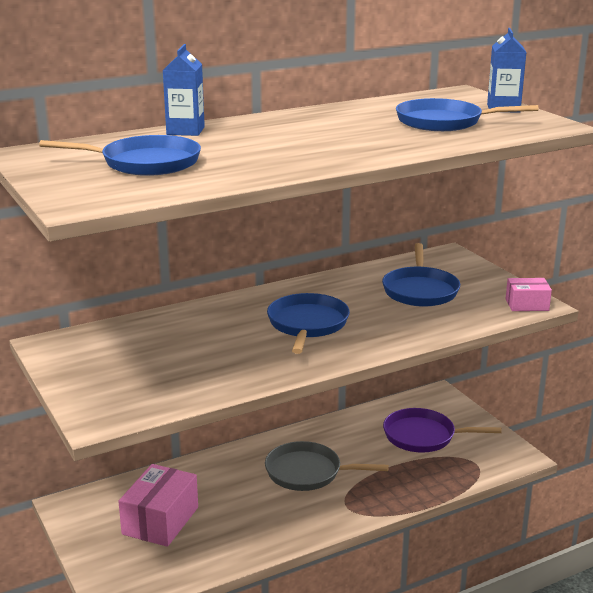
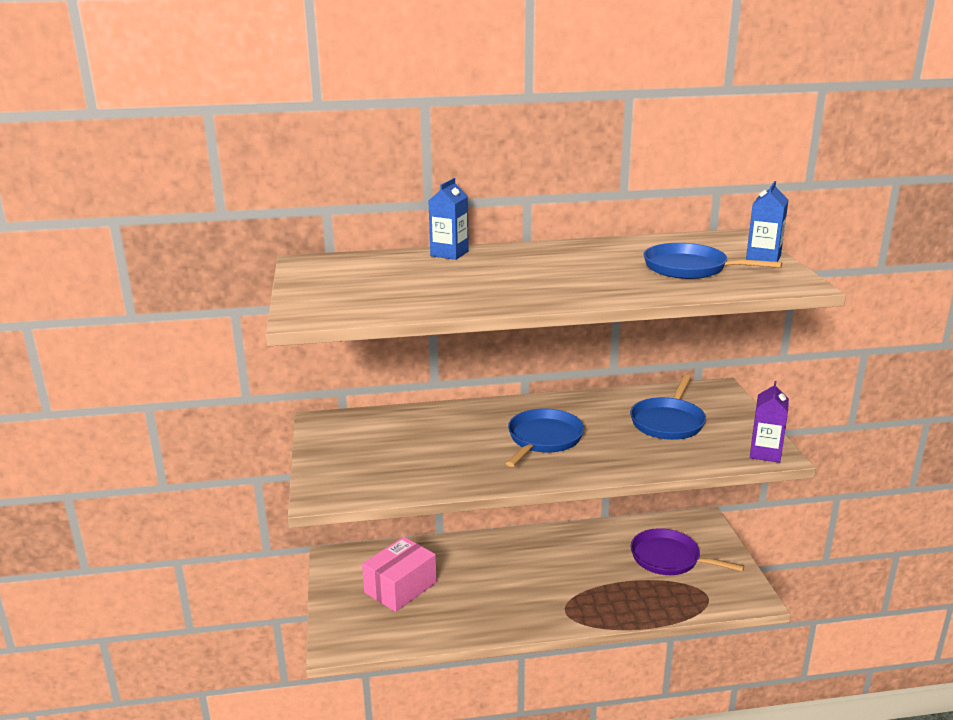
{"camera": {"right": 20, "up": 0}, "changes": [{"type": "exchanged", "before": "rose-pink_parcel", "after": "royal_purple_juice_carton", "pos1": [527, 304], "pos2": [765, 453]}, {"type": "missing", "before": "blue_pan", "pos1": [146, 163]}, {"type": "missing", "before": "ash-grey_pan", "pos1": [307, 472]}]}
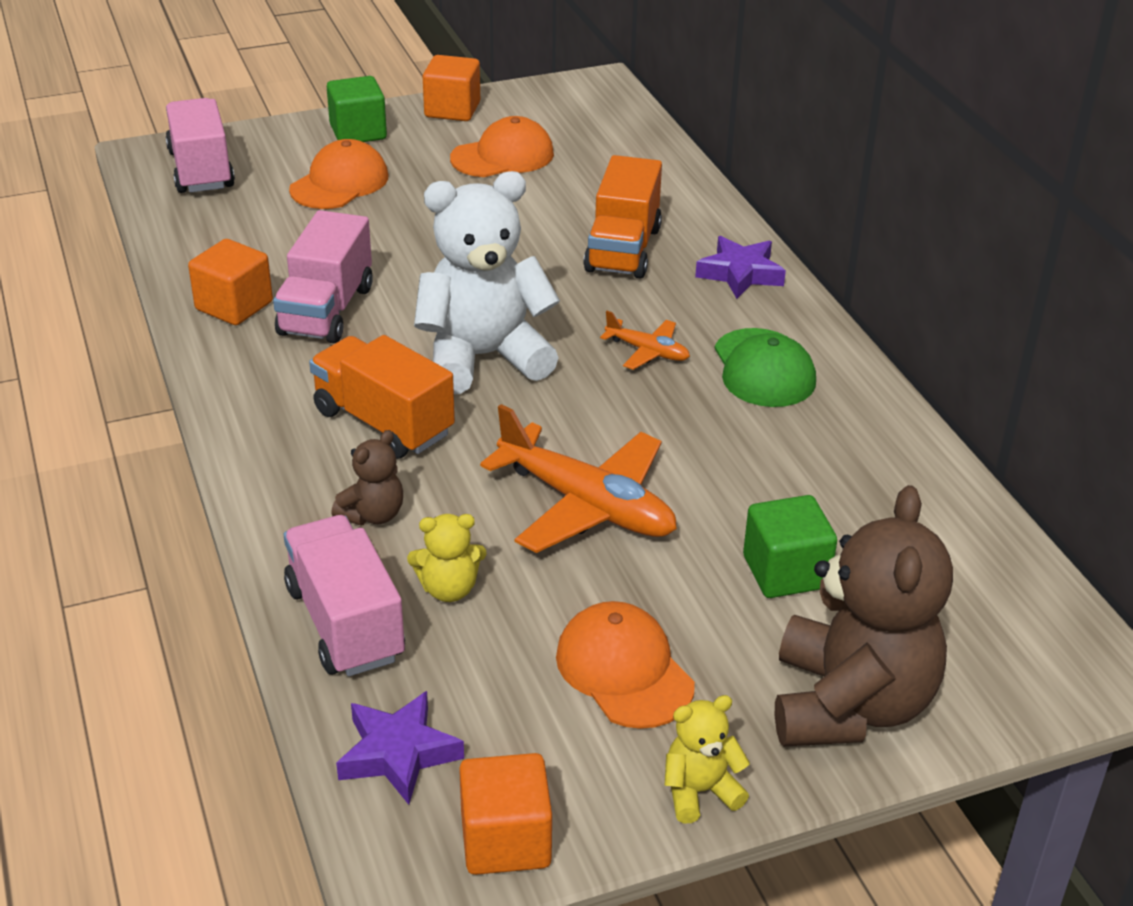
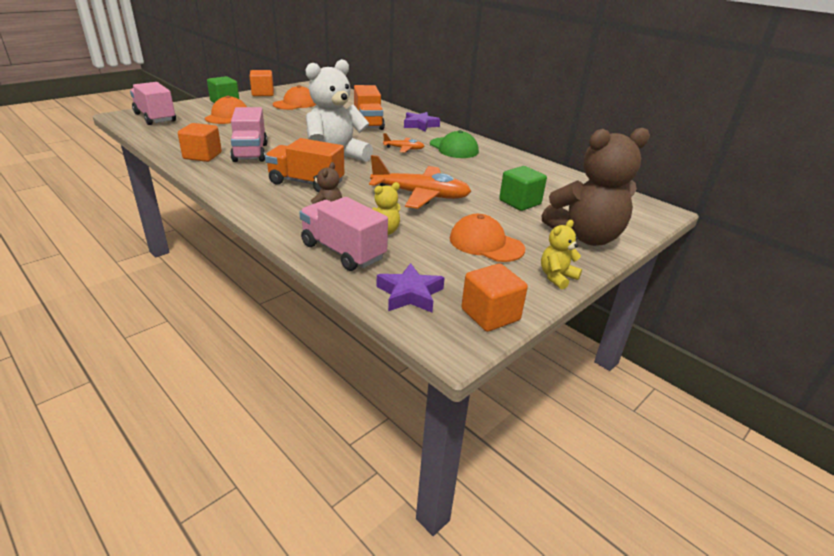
{"camera": {"right": -25, "up": -5}, "changes": [{"type": "spun", "before": "russet_stuffed_bear", "pos1": [850, 705], "pos2": [585, 237], "turn": 90}]}
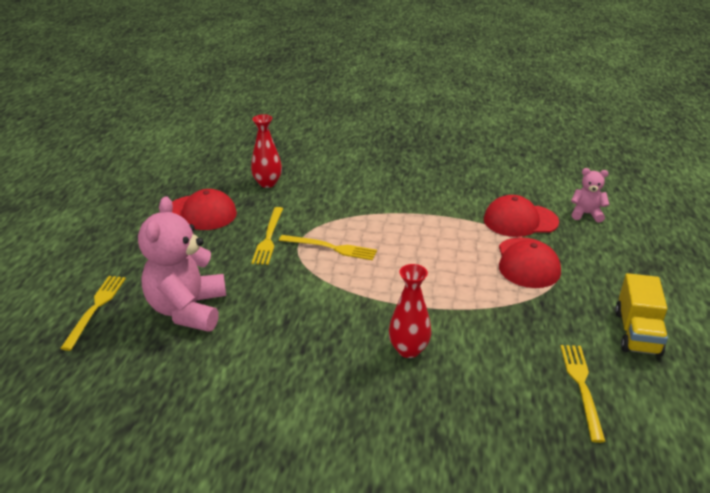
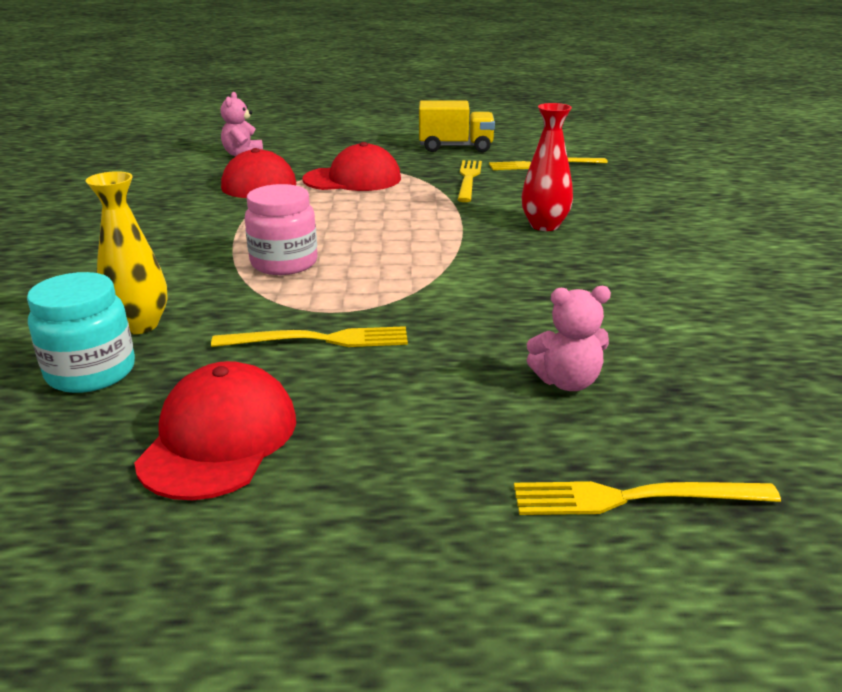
{"camera": {"right": -100, "up": -5}, "changes": [{"type": "exchanged", "before": "red_vase", "after": "turquoise_preserve_jar", "pos1": [267, 183], "pos2": [91, 372]}, {"type": "appeared", "after": "bright_yellow_vase", "pos2": [139, 325]}, {"type": "appeared", "after": "rose-pink_preserve_jar", "pos2": [284, 263]}, {"type": "relocated", "before": "bright_yellow_dinner_fork", "pos1": [331, 248], "pos2": [468, 179]}, {"type": "size", "before": "rose-pink_stuffed_bear", "pos1": [188, 310], "pos2": [567, 382], "scale": 0.5}]}
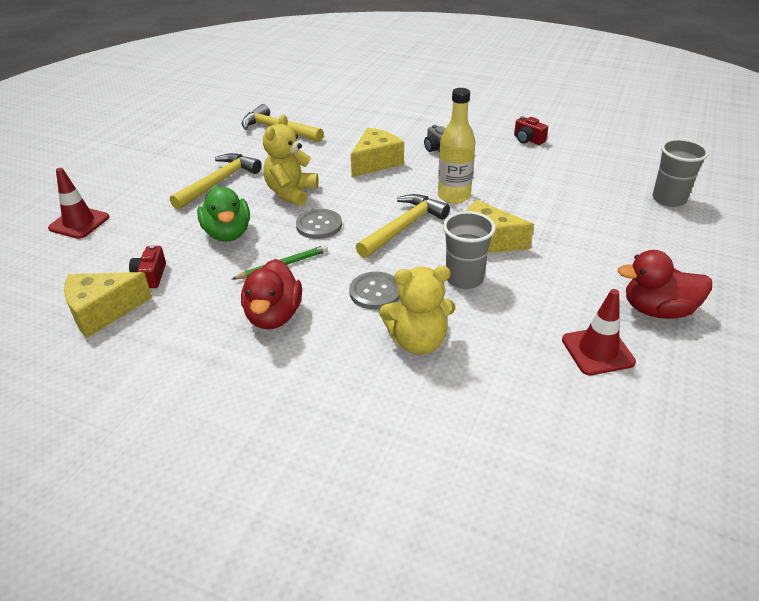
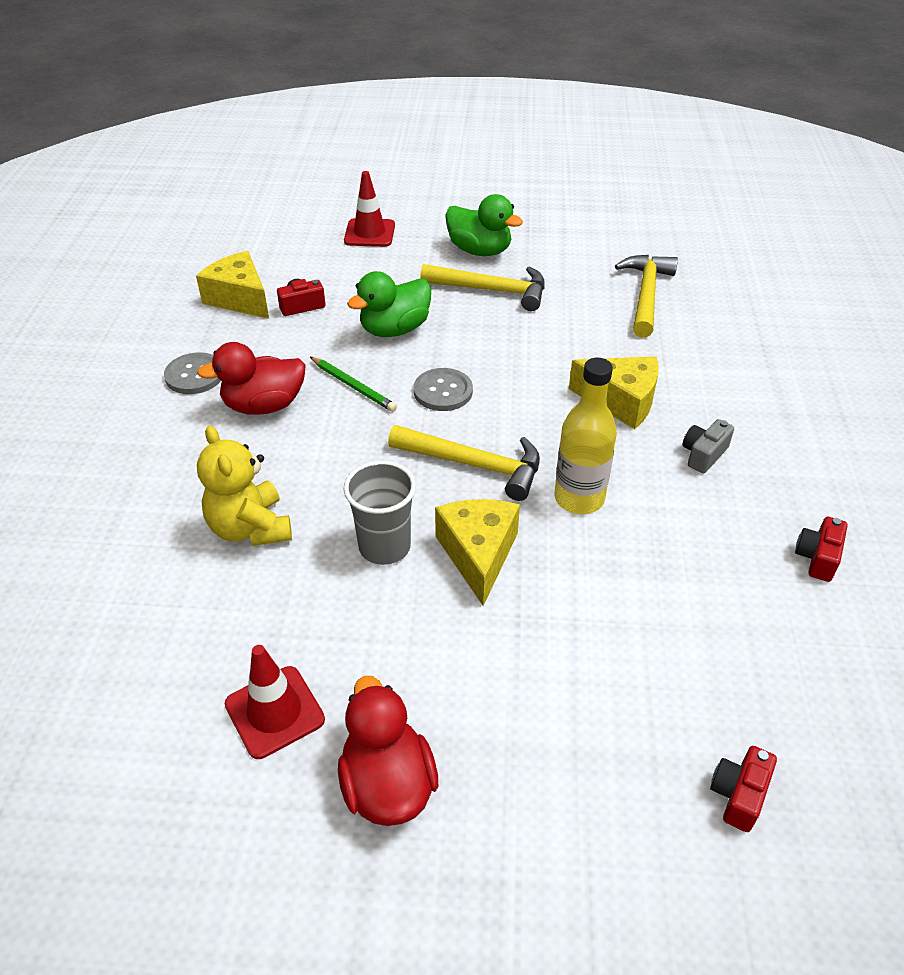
{"camera": {"right": 70, "up": 5}, "changes": [{"type": "relocated", "before": "ash-grey_button", "pos1": [375, 292], "pos2": [194, 375]}, {"type": "appeared", "after": "green_toy_duck", "pos2": [479, 251]}, {"type": "exchanged", "before": "ash-grey_tumbler", "after": "red_camera", "pos1": [669, 199], "pos2": [738, 794]}, {"type": "missing", "before": "bright_yellow_stuffed_bear", "pos1": [291, 193]}]}
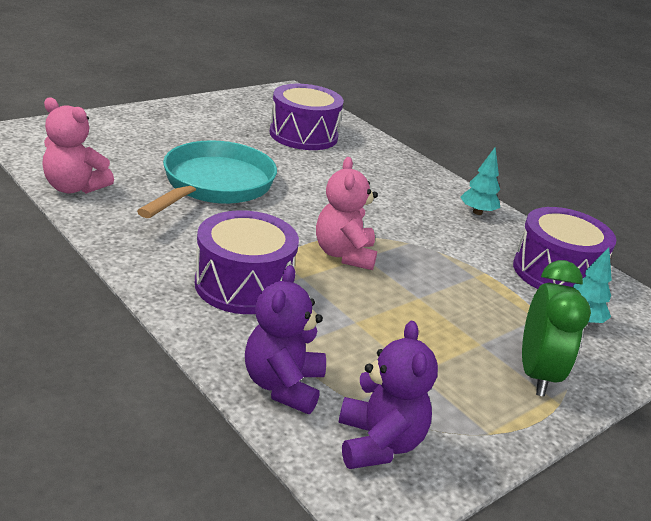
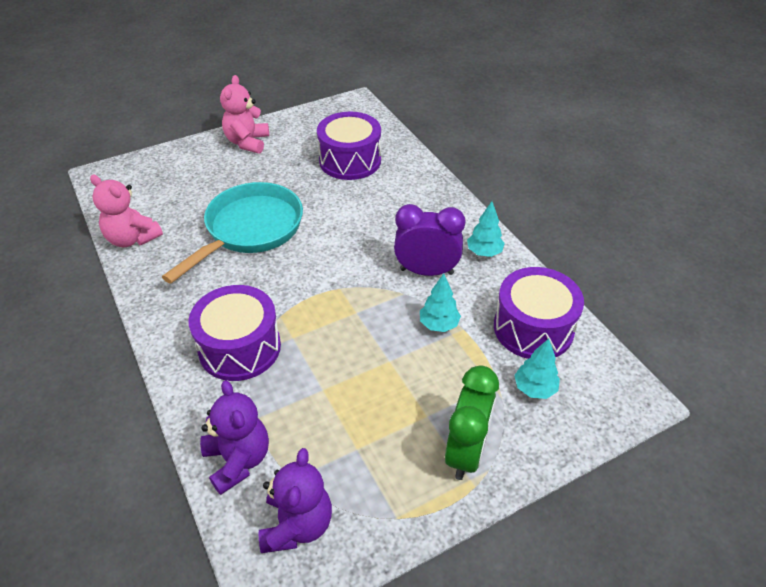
{"camera": {"right": 15, "up": 15}, "changes": [{"type": "spun", "before": "royal_purple_stuffed_bear", "pos1": [283, 385], "pos2": [238, 460], "turn": 135}, {"type": "relocated", "before": "rose-pink_stuffed_bear", "pos1": [344, 254], "pos2": [247, 142]}, {"type": "appeared", "after": "royal_purple_clock", "pos2": [426, 271]}, {"type": "appeared", "after": "turquoise_toy_tree", "pos2": [439, 324]}]}
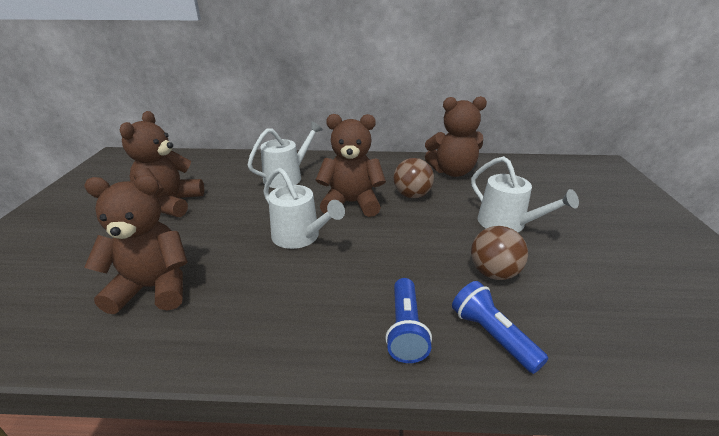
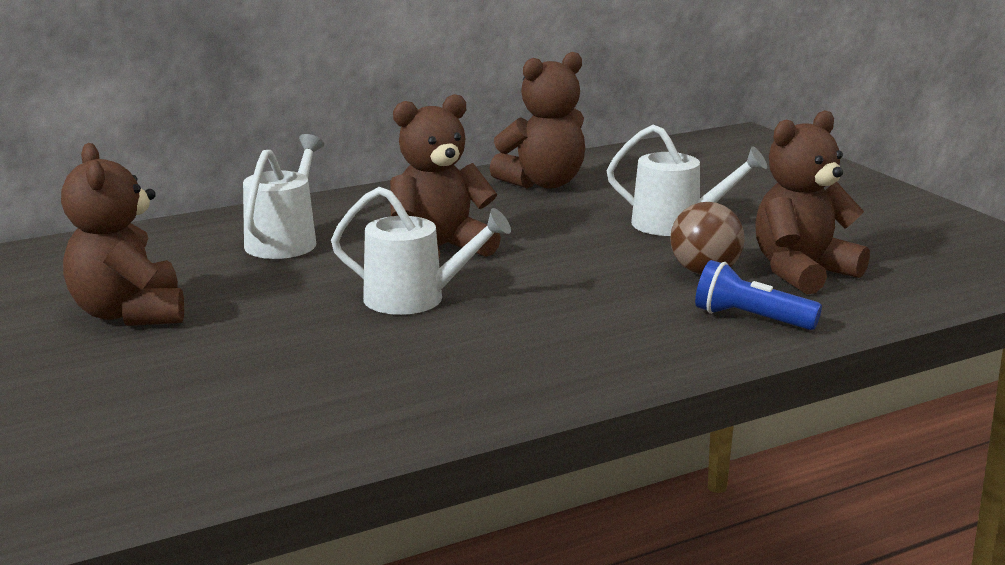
{"camera": {"right": -30, "up": -10}, "changes": [{"type": "relocated", "before": "russet_stuffed_bear", "pos1": [153, 288], "pos2": [802, 272]}, {"type": "missing", "before": "blue_torch", "pos1": [405, 329]}, {"type": "missing", "before": "russet_sphere", "pos1": [412, 195]}]}
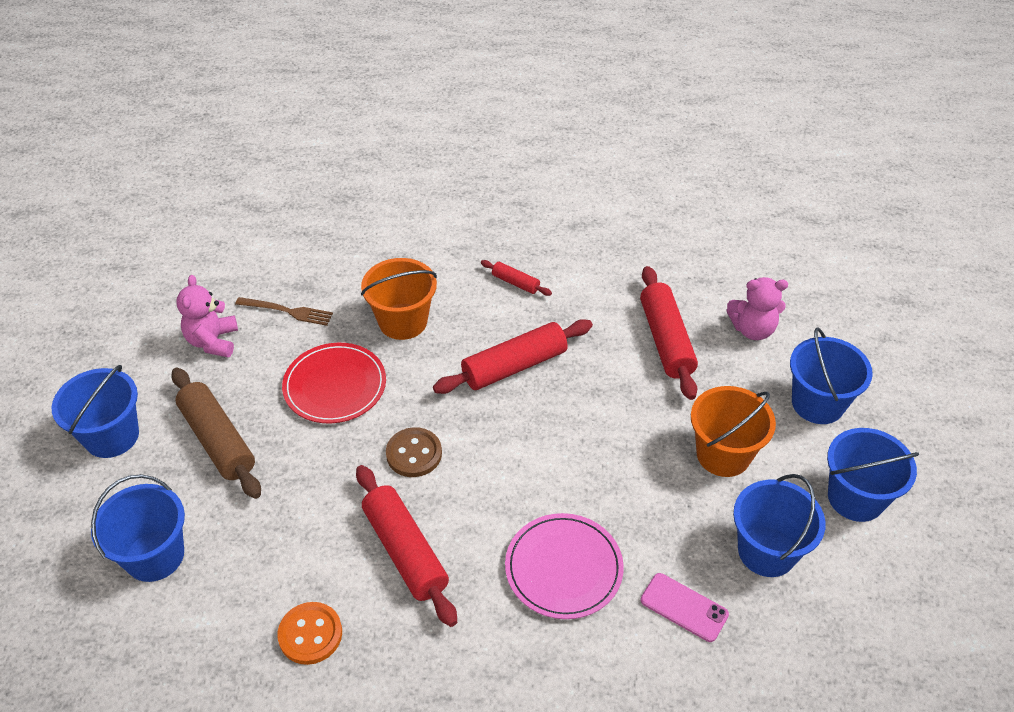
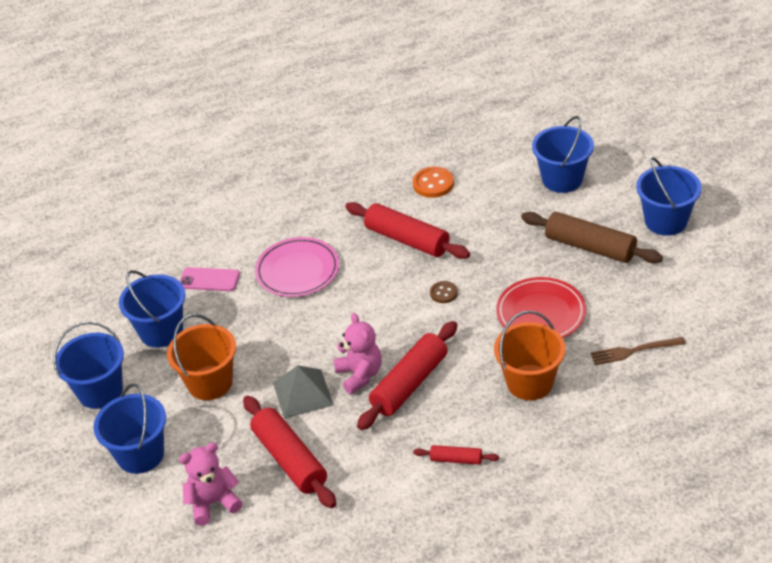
{"camera": {"right": 160, "up": -5}, "changes": [{"type": "appeared", "after": "ash-grey_pyramid_shape", "pos2": [303, 393]}, {"type": "relocated", "before": "rose-pink_stuffed_bear", "pos1": [213, 341], "pos2": [360, 375]}, {"type": "size", "before": "russet_button", "pos1": [414, 454], "pos2": [443, 293], "scale": 0.62}]}
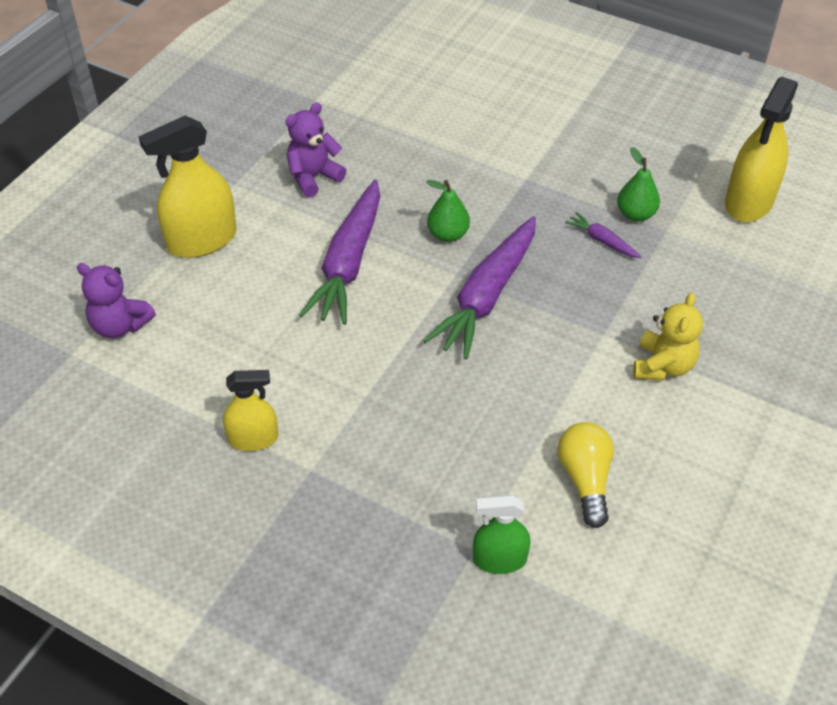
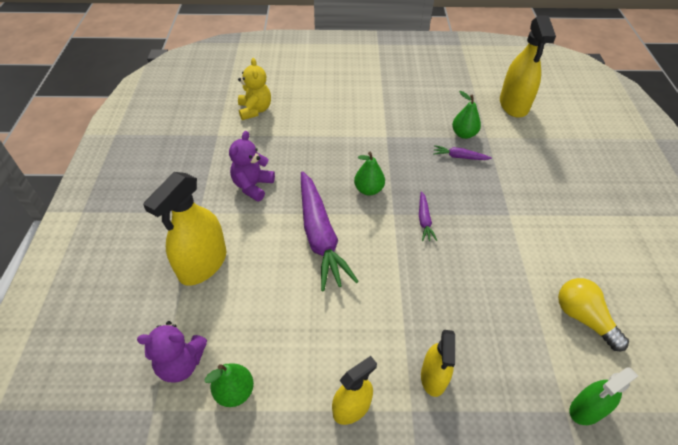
{"camera": {"right": -30, "up": 0}, "changes": [{"type": "appeared", "after": "green_pear", "pos2": [234, 392]}, {"type": "relocated", "before": "bright_yellow_stuffed_bear", "pos1": [663, 366], "pos2": [255, 110]}, {"type": "size", "before": "royal_purple_toy_carrot", "pos1": [487, 296], "pos2": [424, 220], "scale": 0.44}, {"type": "appeared", "after": "bright_yellow_spray_bottle", "pos2": [433, 377]}]}
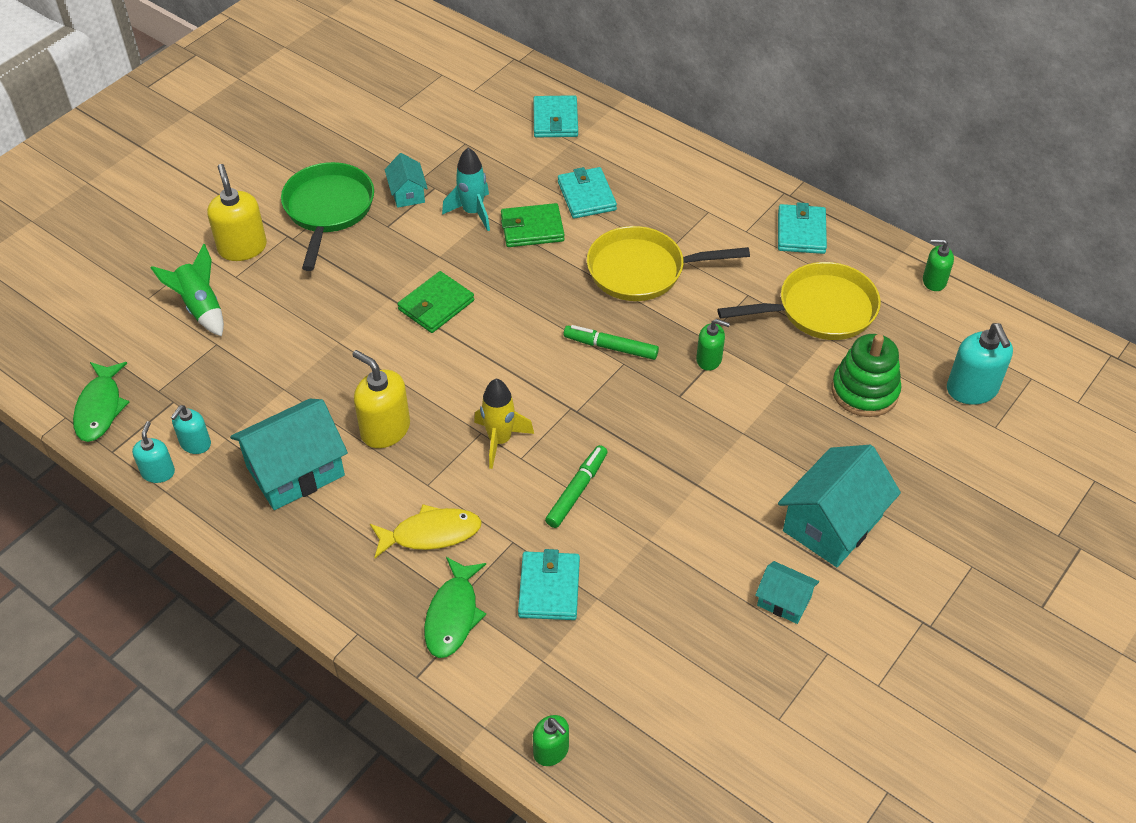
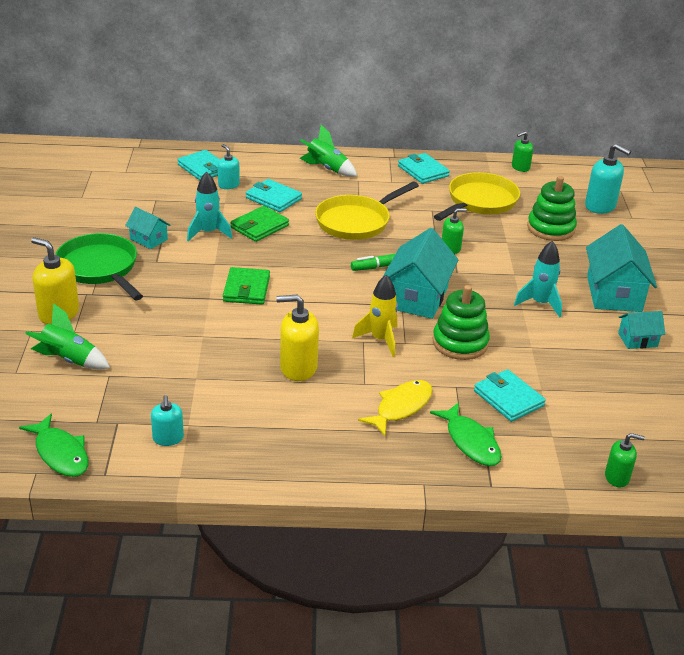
{"camera": {"right": -40, "up": -15}, "changes": [{"type": "relocated", "before": "turquoise_pump_bottle", "pos1": [158, 472], "pos2": [228, 185]}, {"type": "appeared", "after": "green_spaceship", "pos2": [326, 168]}, {"type": "relocated", "before": "turquoise_house", "pos1": [295, 471], "pos2": [417, 297]}, {"type": "exchanged", "before": "green_marker", "after": "green_stacking_rings", "pos1": [577, 490], "pos2": [460, 343]}, {"type": "appeared", "after": "turquoise_spaceship", "pos2": [540, 303]}]}
